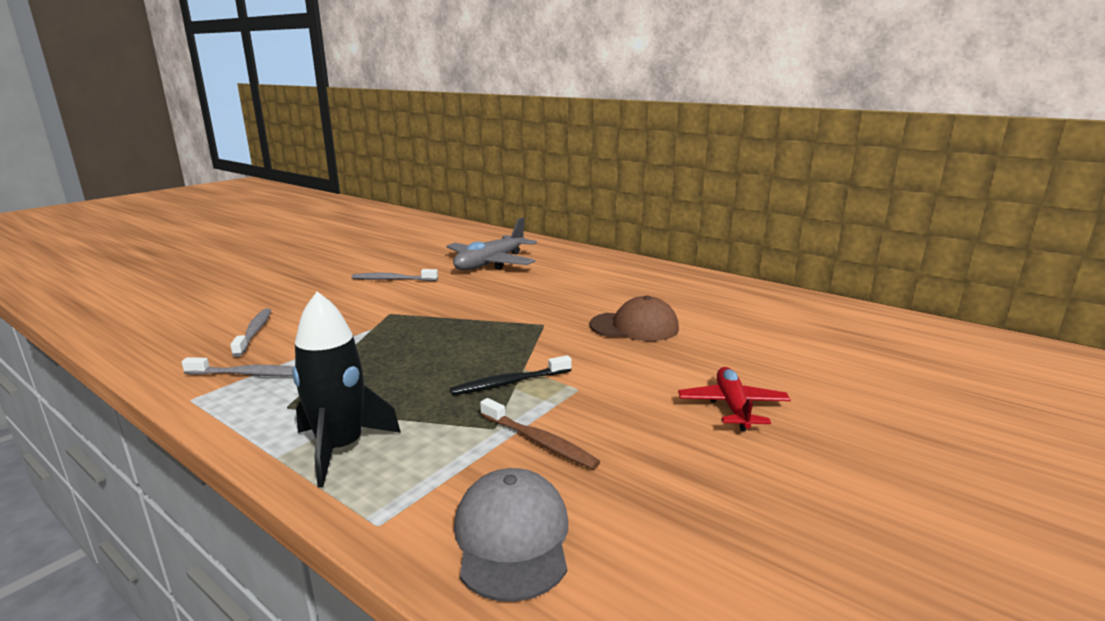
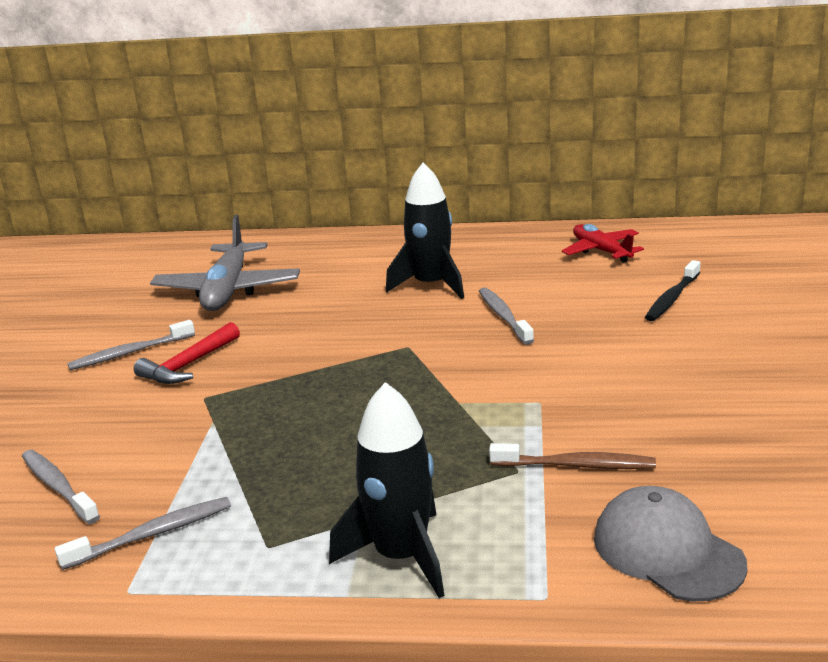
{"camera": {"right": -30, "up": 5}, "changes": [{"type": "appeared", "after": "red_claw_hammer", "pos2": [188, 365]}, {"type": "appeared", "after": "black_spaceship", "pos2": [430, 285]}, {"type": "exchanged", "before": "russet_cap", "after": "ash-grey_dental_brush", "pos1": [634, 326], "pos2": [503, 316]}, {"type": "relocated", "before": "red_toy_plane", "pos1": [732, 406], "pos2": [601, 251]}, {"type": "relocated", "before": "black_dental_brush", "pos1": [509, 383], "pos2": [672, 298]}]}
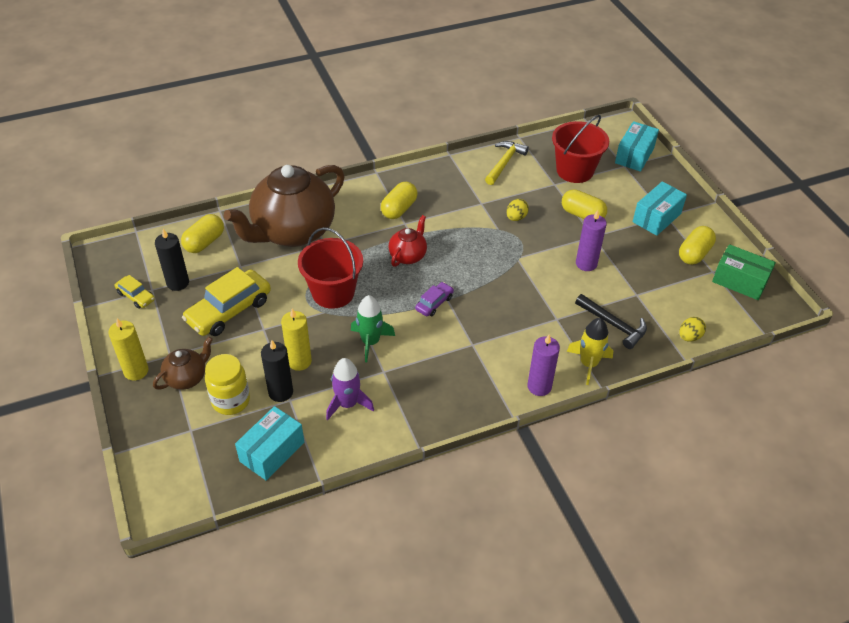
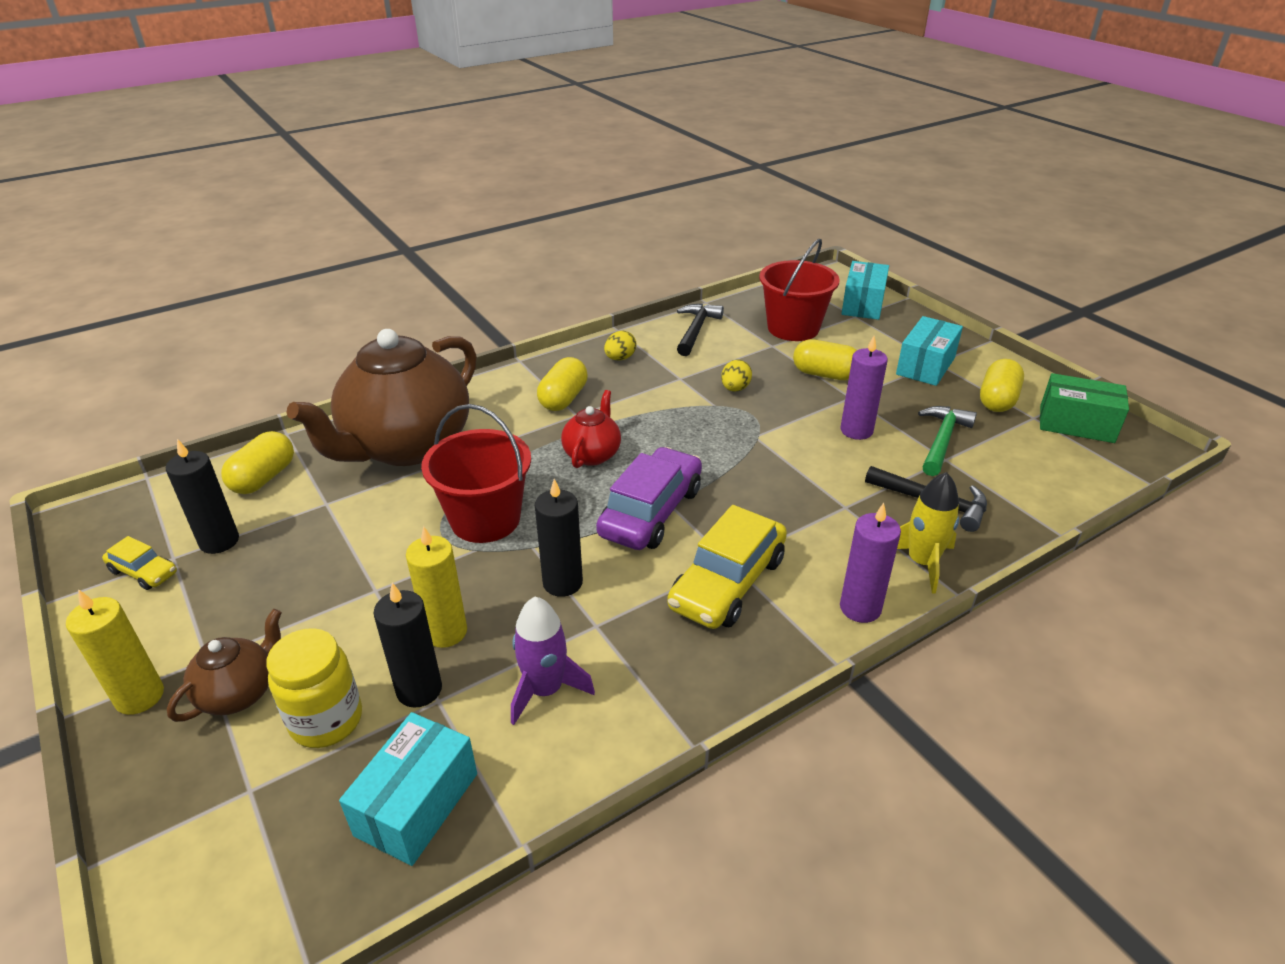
{"camera": {"right": -10, "up": -10}, "changes": [{"type": "exchanged", "before": "green_spaceship", "after": "black_wax_candle", "pos1": [370, 342], "pos2": [562, 583]}, {"type": "size", "before": "royal_purple_toy_car", "pos1": [434, 303], "pos2": [651, 512], "scale": 1.96}, {"type": "relocated", "before": "bright_yellow_egg", "pos1": [689, 337], "pos2": [620, 358]}, {"type": "relocated", "before": "bright_yellow_toy_car", "pos1": [229, 311], "pos2": [727, 583]}, {"type": "colour", "before": "bright_yellow_claw_hammer", "after": "black_claw_hammer", "pos1": [504, 163], "pos2": [696, 330]}, {"type": "appeared", "after": "green_claw_hammer", "pos2": [942, 440]}]}
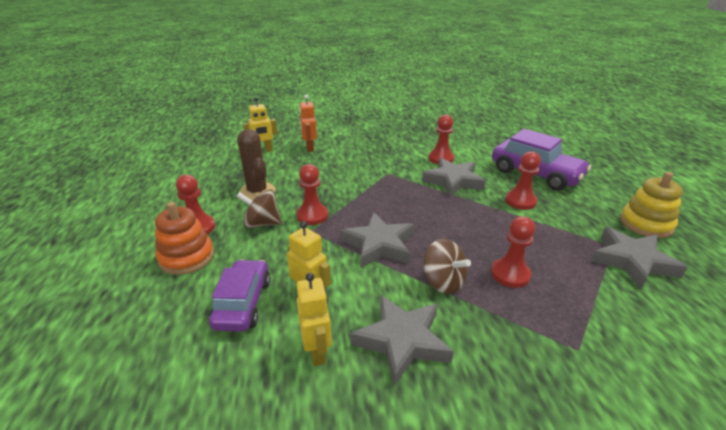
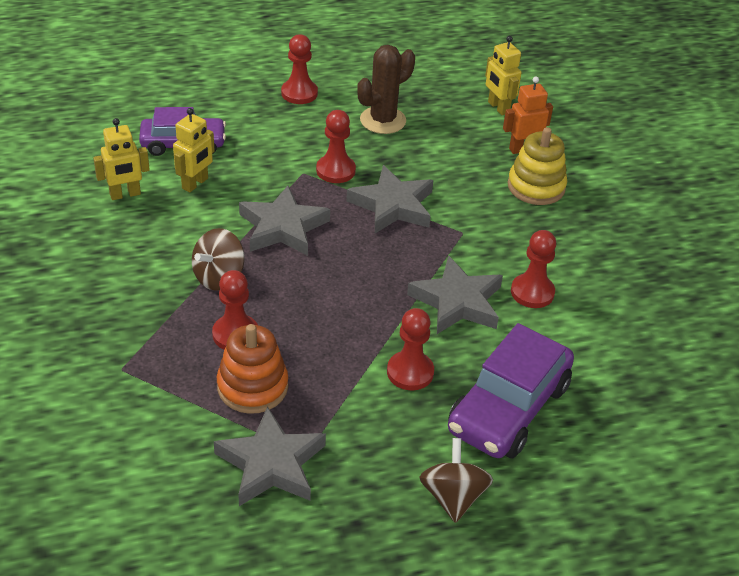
{"camera": {"right": 80, "up": 10}, "changes": [{"type": "relocated", "before": "bright_orange_stacking_rings", "pos1": [187, 257], "pos2": [252, 387]}, {"type": "relocated", "before": "ash-grey_star", "pos1": [402, 340], "pos2": [393, 206]}, {"type": "relocated", "before": "russet_whirligig", "pos1": [262, 224], "pos2": [453, 497]}, {"type": "relocated", "before": "bright_yellow_stacking_rings", "pos1": [646, 224], "pos2": [536, 187]}]}
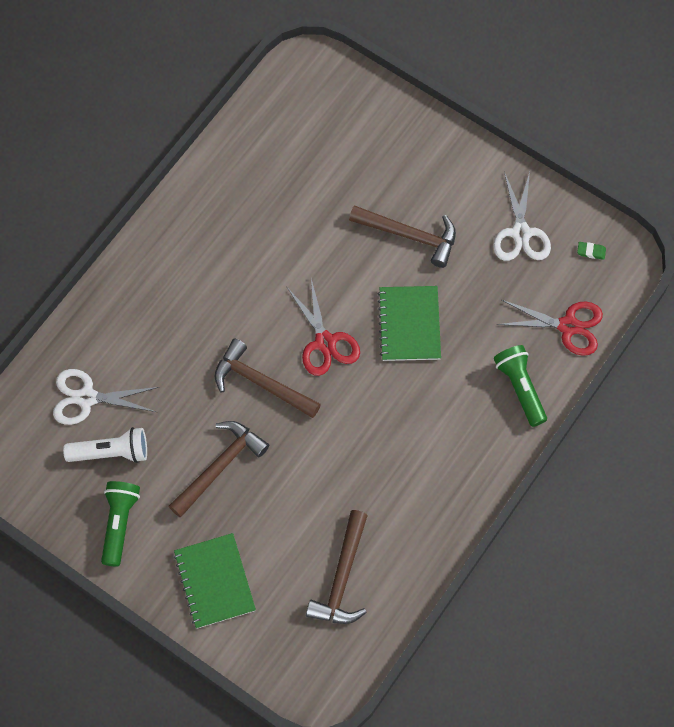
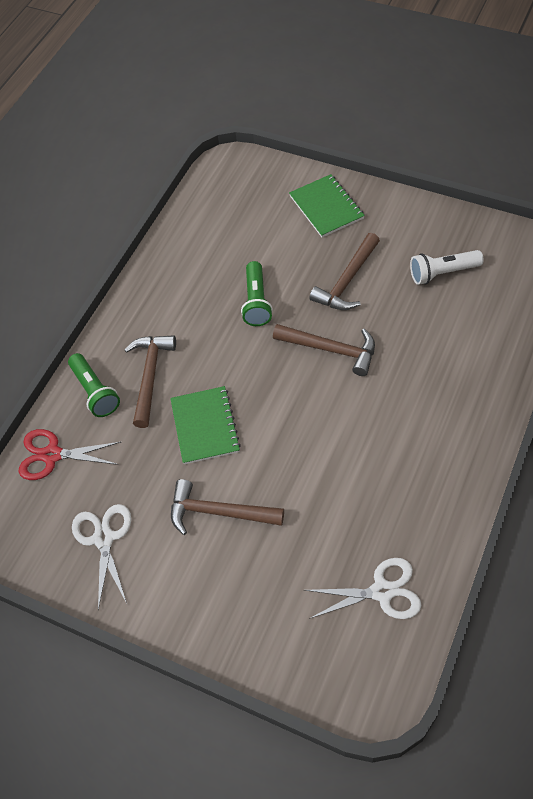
{"camera": {"right": 175, "up": -10}, "changes": [{"type": "relocated", "before": "russet_claw_hammer", "pos1": [342, 577], "pos2": [150, 376]}, {"type": "relocated", "before": "green_torch", "pos1": [119, 524], "pos2": [256, 302]}, {"type": "relocated", "before": "white_pair_of_scissors", "pos1": [87, 398], "pos2": [382, 591]}, {"type": "missing", "before": "red_pair_of_scissors", "pos1": [325, 342]}, {"type": "missing", "before": "green_eraser", "pos1": [591, 251]}]}
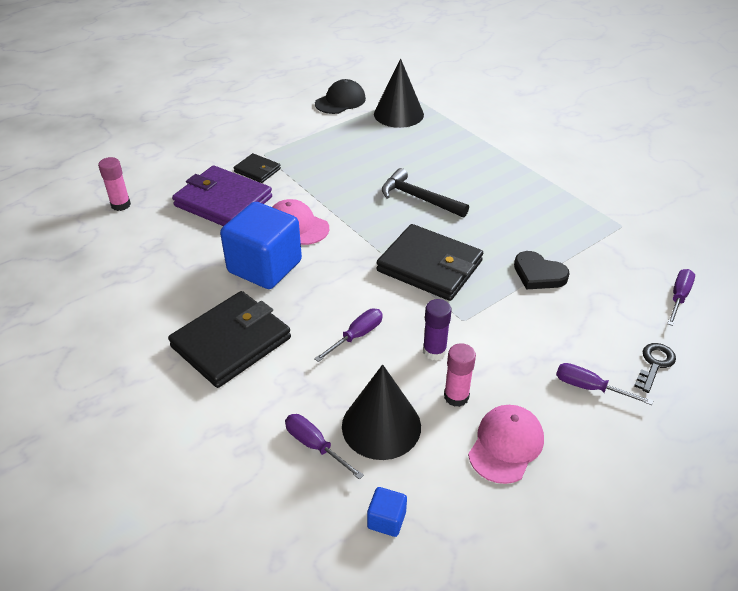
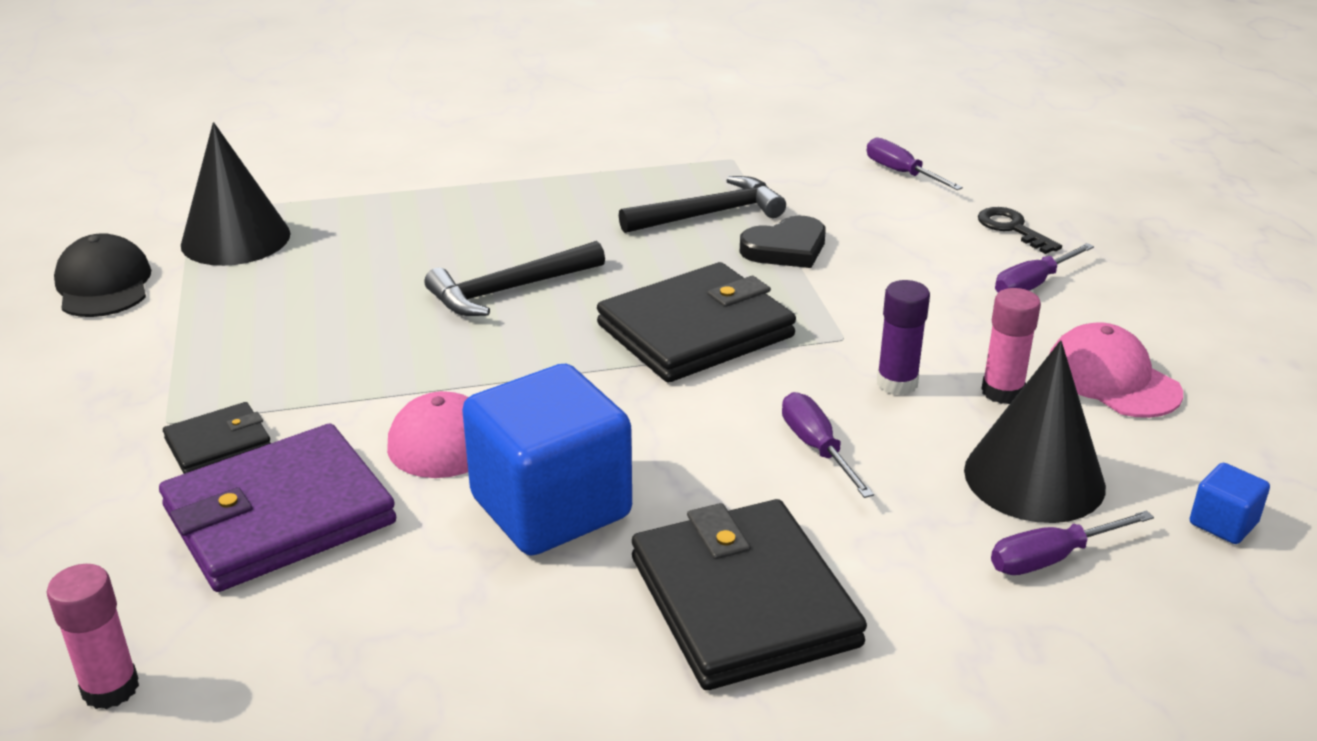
{"camera": {"right": -65, "up": -10}, "changes": [{"type": "appeared", "after": "black_claw_hammer", "pos2": [709, 214]}]}
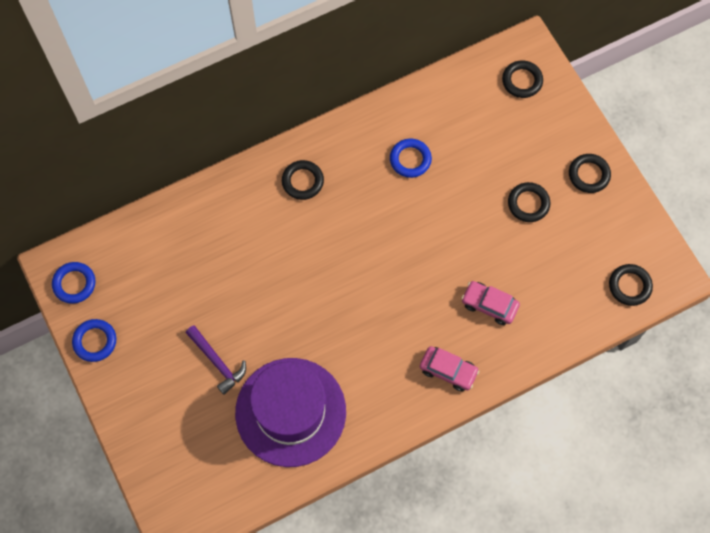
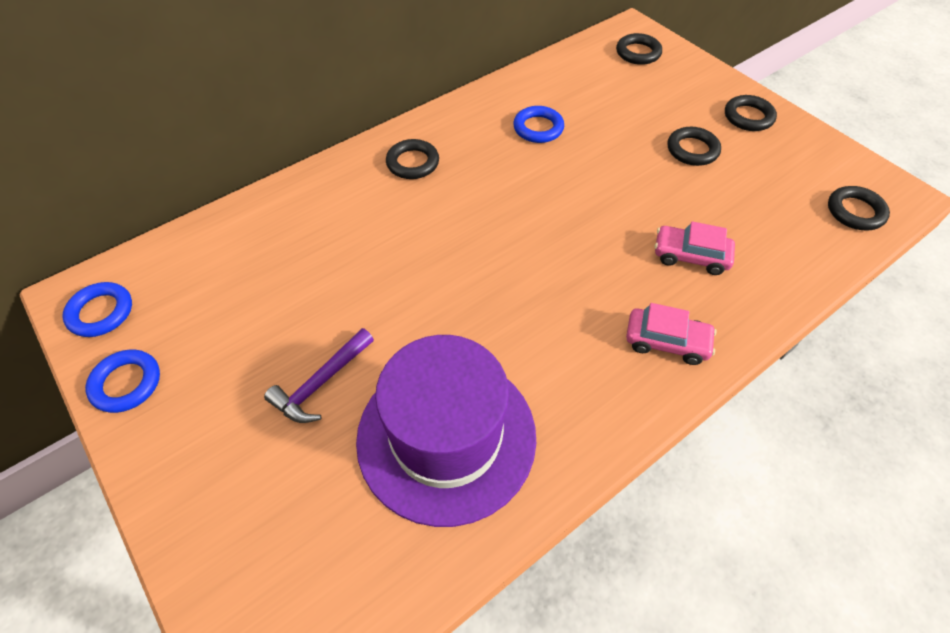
{"camera": {"right": -10, "up": -15}, "changes": [{"type": "spun", "before": "royal_purple_claw_hammer", "pos1": [217, 362], "pos2": [321, 383], "turn": 90}]}
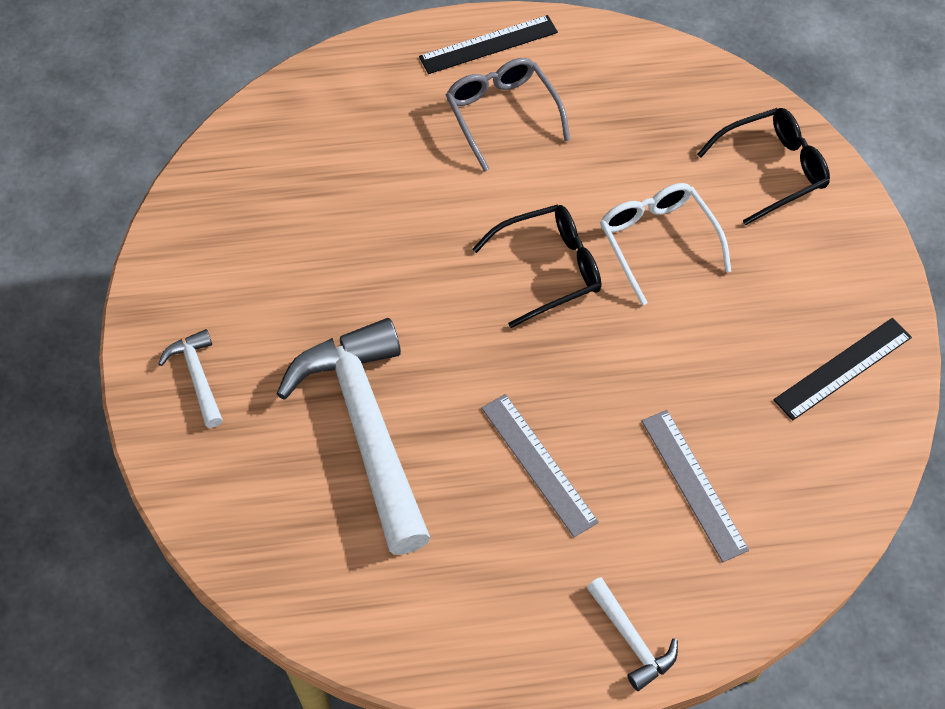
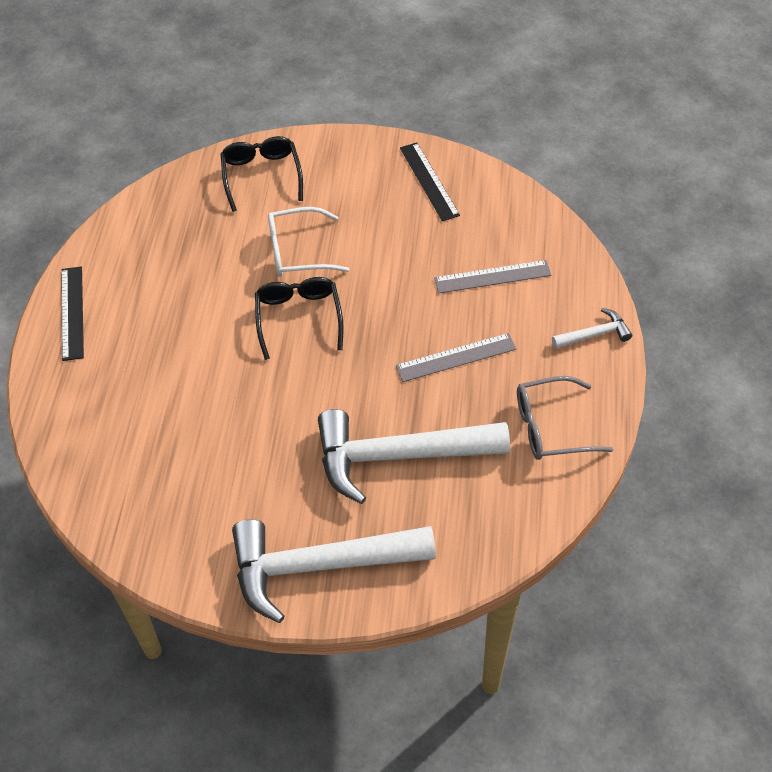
{"camera": {"right": -75, "up": -5}, "changes": [{"type": "size", "before": "white_claw_hammer", "pos1": [197, 376], "pos2": [319, 566], "scale": 2.28}, {"type": "relocated", "before": "ash-grey_spectacles", "pos1": [502, 115], "pos2": [552, 427]}]}
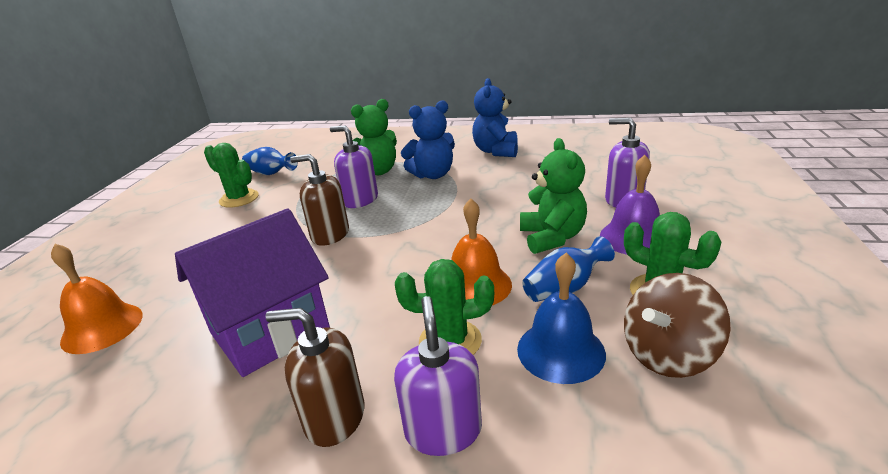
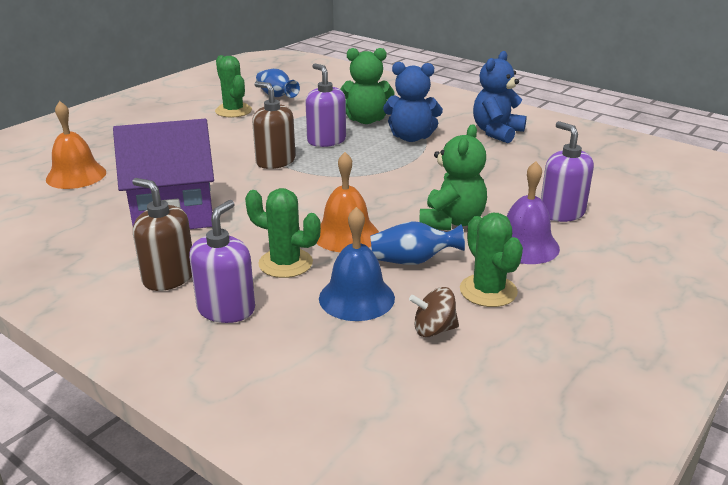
{"camera": {"right": 25, "up": 0}, "changes": [{"type": "size", "before": "russet_whirligig", "pos1": [668, 354], "pos2": [433, 329], "scale": 0.61}]}
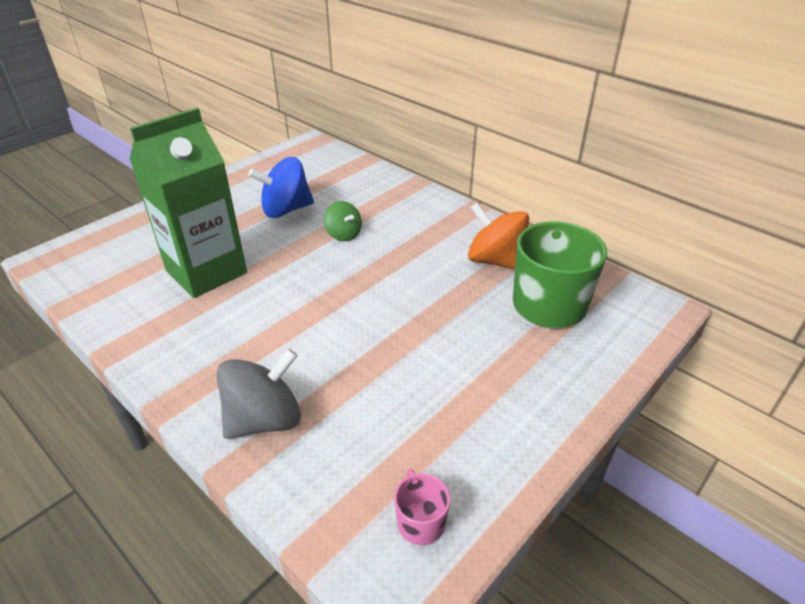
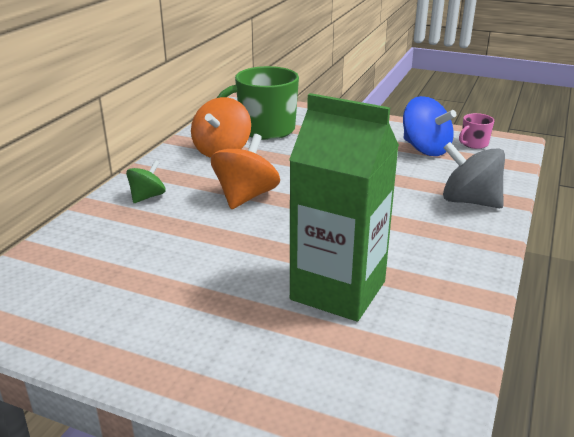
{"camera": {"right": -110, "up": -10}, "changes": [{"type": "relocated", "before": "green_whirligig", "pos1": [343, 234], "pos2": [147, 197]}, {"type": "appeared", "after": "bright_orange_whirligig", "pos2": [245, 196]}, {"type": "relocated", "before": "blue_whirligig", "pos1": [286, 210], "pos2": [425, 149]}]}
